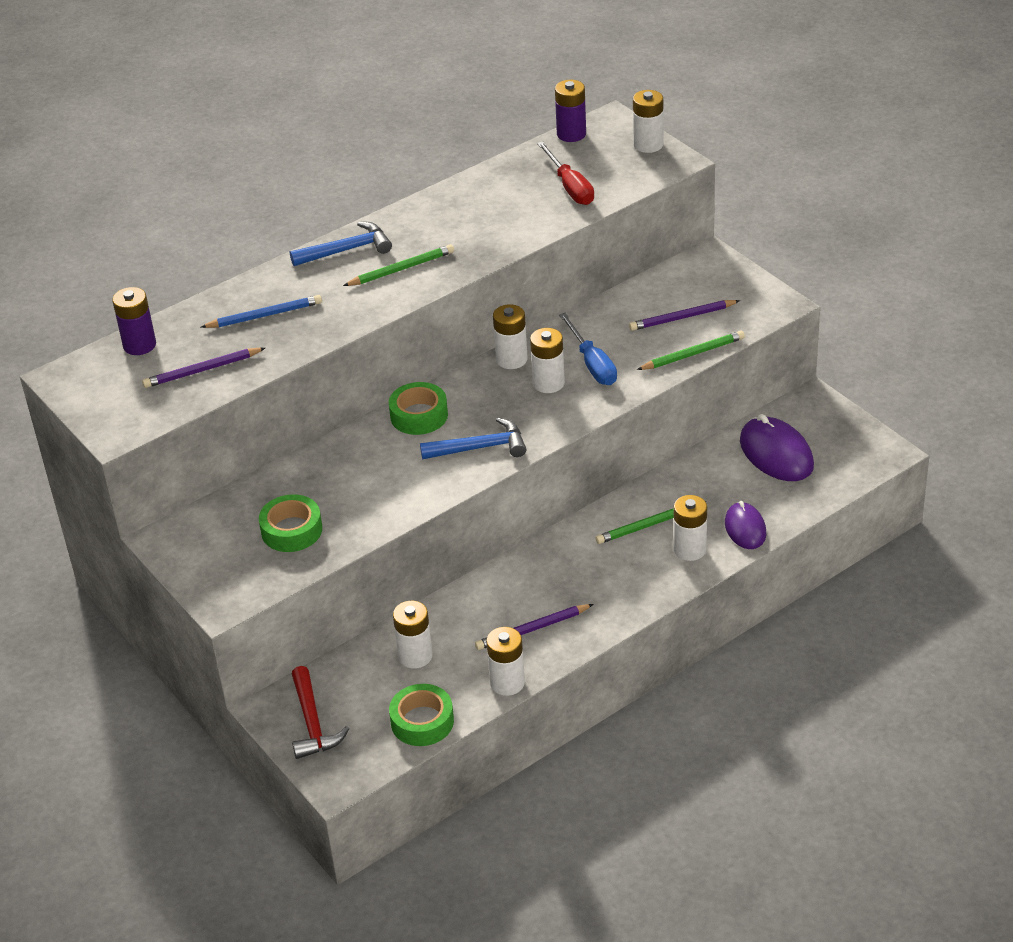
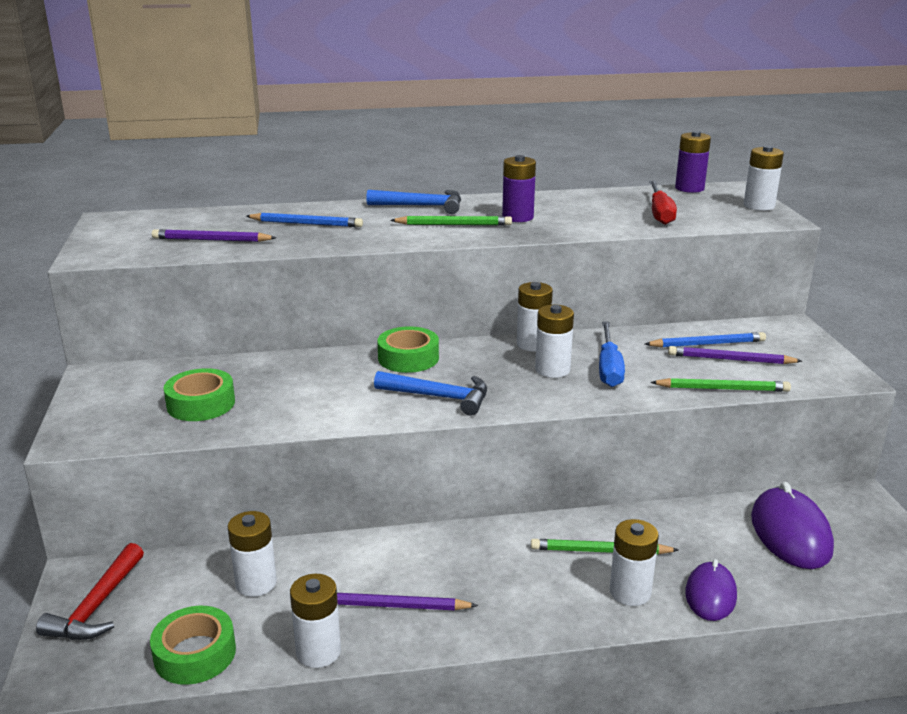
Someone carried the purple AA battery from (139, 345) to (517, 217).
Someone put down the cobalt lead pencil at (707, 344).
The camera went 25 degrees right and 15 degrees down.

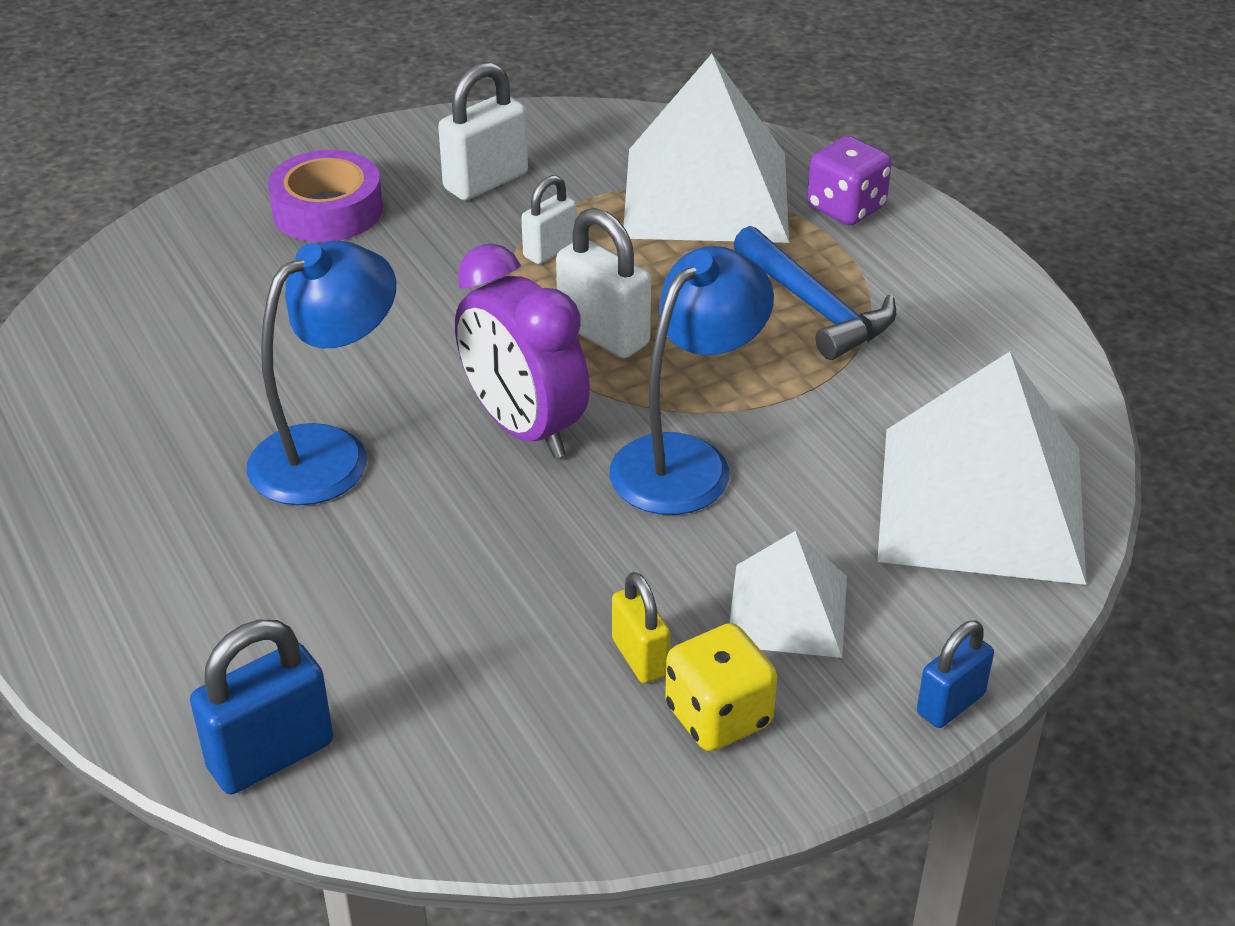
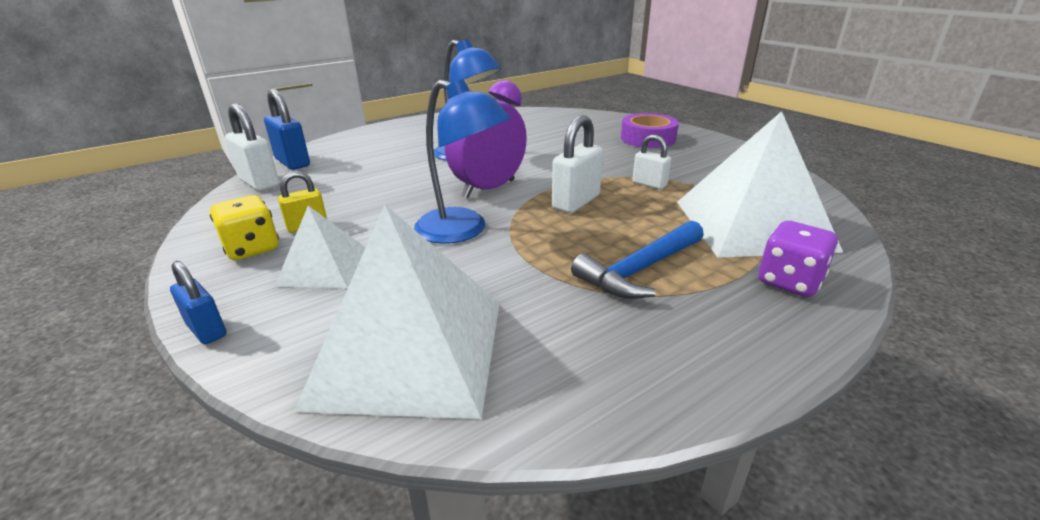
Someone carried the white padlock from (486, 181) to (259, 183).
The camera went 85 degrees right and 10 degrees down.

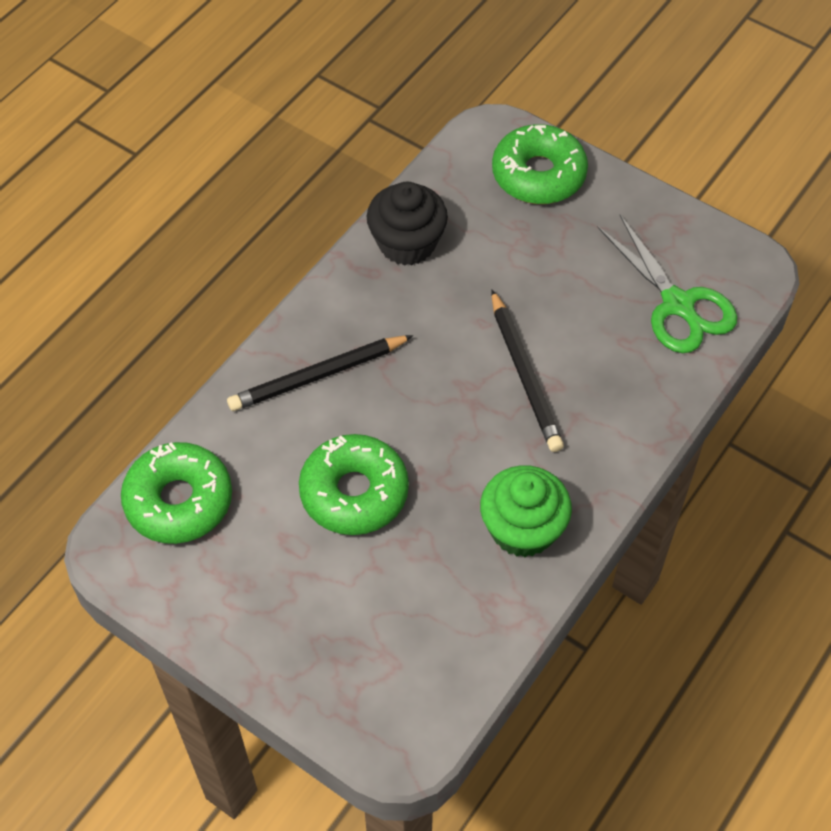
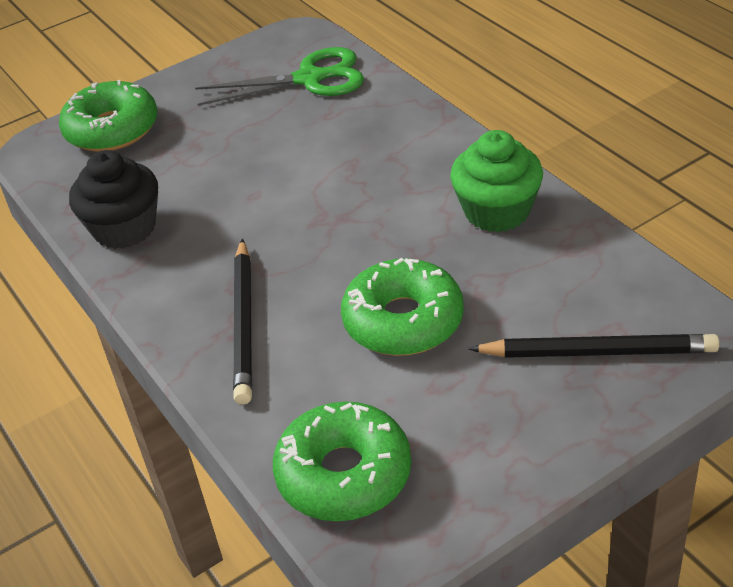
Someone carried the ebony lead pencil from (524, 375) to (598, 352).
The camera went 65 degrees left and 15 degrees down.

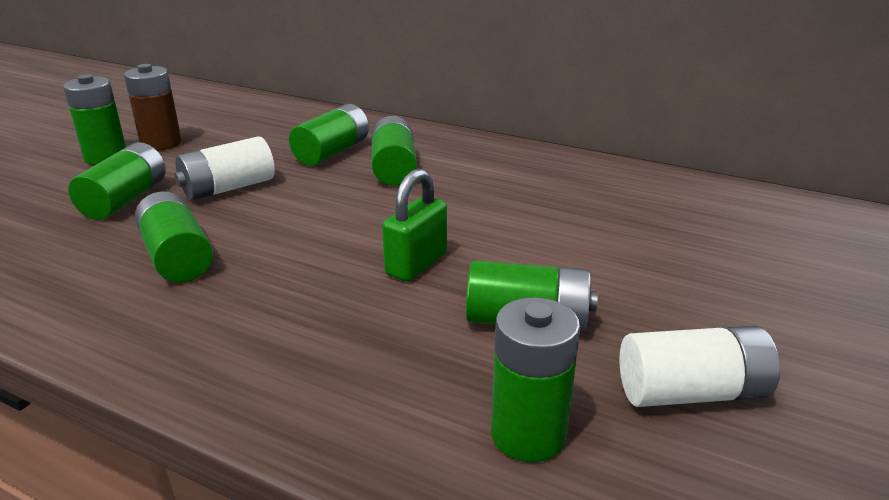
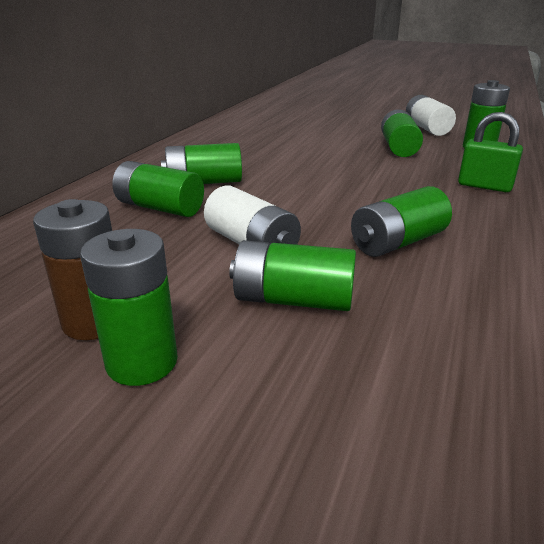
Someone carried the emerald padlock from (416, 264) to (484, 186).
The camera went 95 degrees left and 0 degrees up.

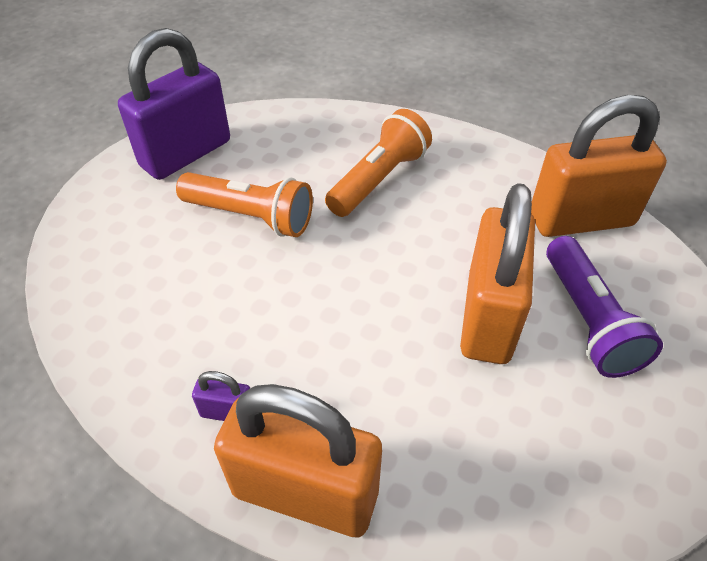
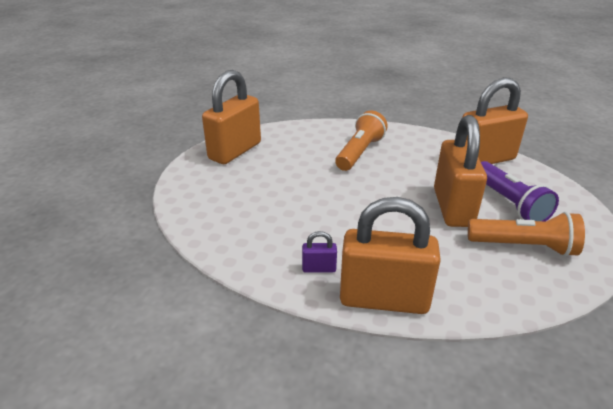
Someone repainted the purple padlock at (186, 154), which became the bright orange padlock at (235, 151).
Someone carried the bright orange flashlight from (251, 216) to (524, 246).
The camera went 10 degrees left and 15 degrees down.

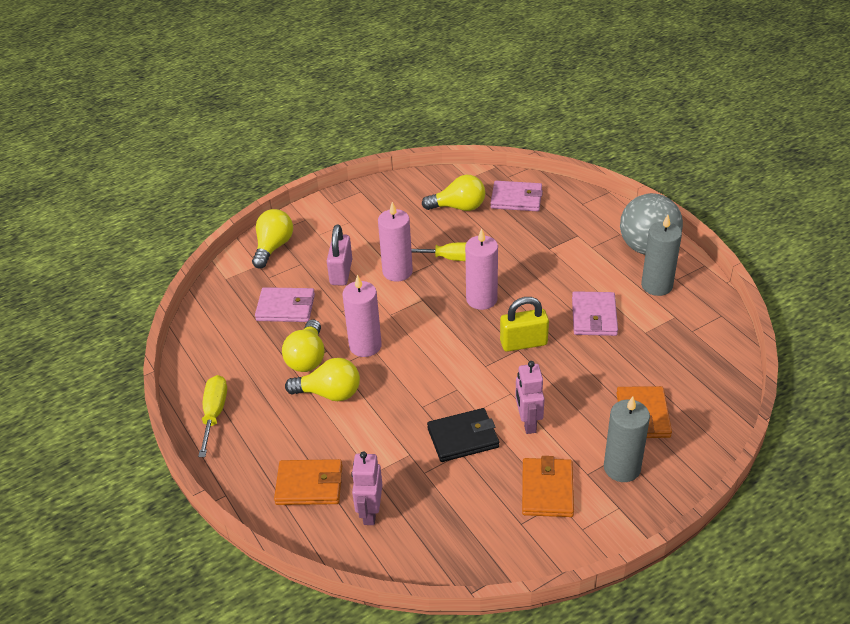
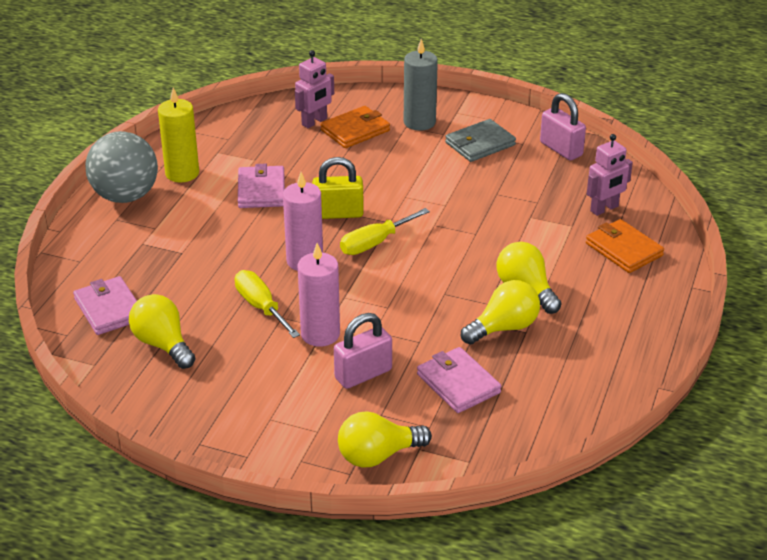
Someone carried the yellow flat screwdriver from (214, 413) to (374, 243).
Someone took away the rose-pink pillar candle at (365, 346).
Someone took away the ebony card wallet at (463, 437).
Someone rotated the yellow padlock at (523, 343) by 45 degrees counterclockwise.
Someone carried the rose-pink toy robot from (528, 422) to (314, 122).
Someone repainted the bright orange card wallet at (547, 490), which became the grey card wallet at (480, 144).
Someone rotated the rose-pink card wallet at (594, 316) by 60 degrees counterclockwise.
Someone repainted the grey pillar candle at (656, 285), which became the yellow pillar candle at (182, 173).
Someone put down the rose-pink padlock at (561, 149).
The camera went 130 degrees left and 5 degrees down.

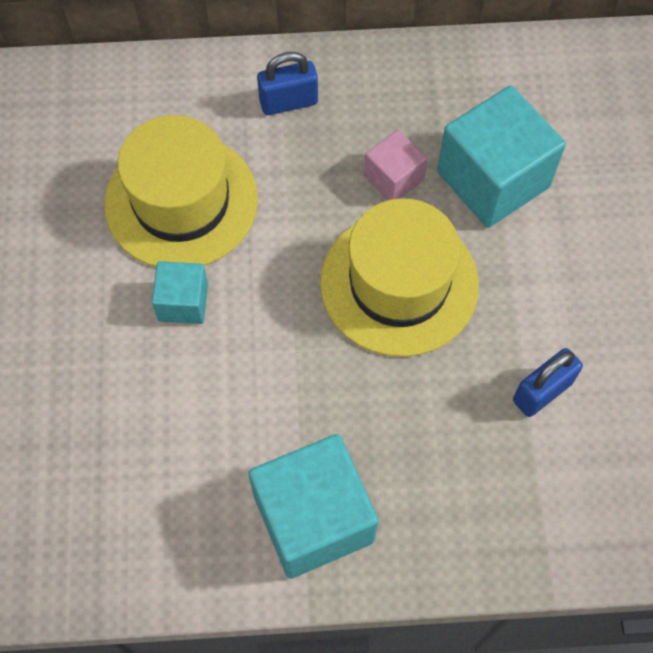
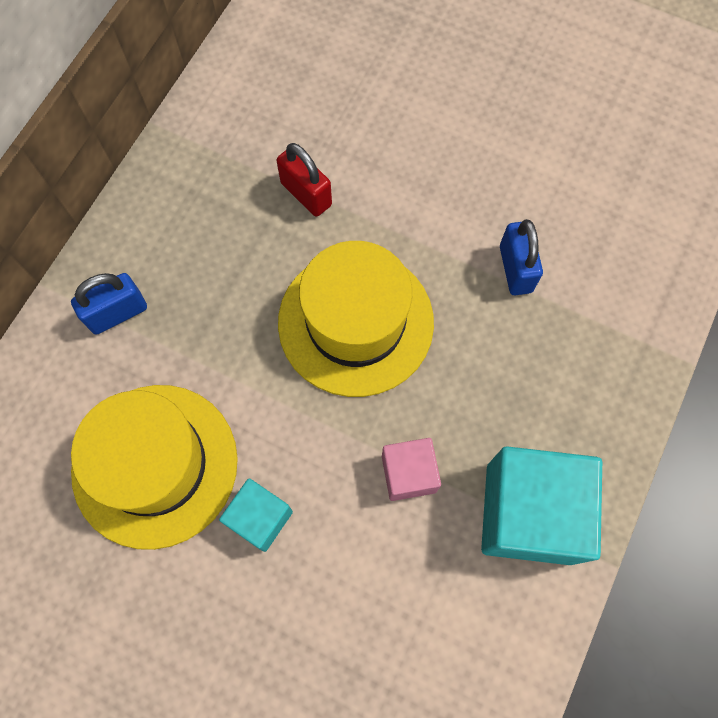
Someone rotated the cobalt padlock at (288, 102) by 45 degrees clockwise.
Someone carried the rose-pink block from (393, 178) to (408, 473).
Someone swapped the turquoise block at (493, 179) for the red padlock at (306, 194).
The camera went 60 degrees left and 5 degrees up.

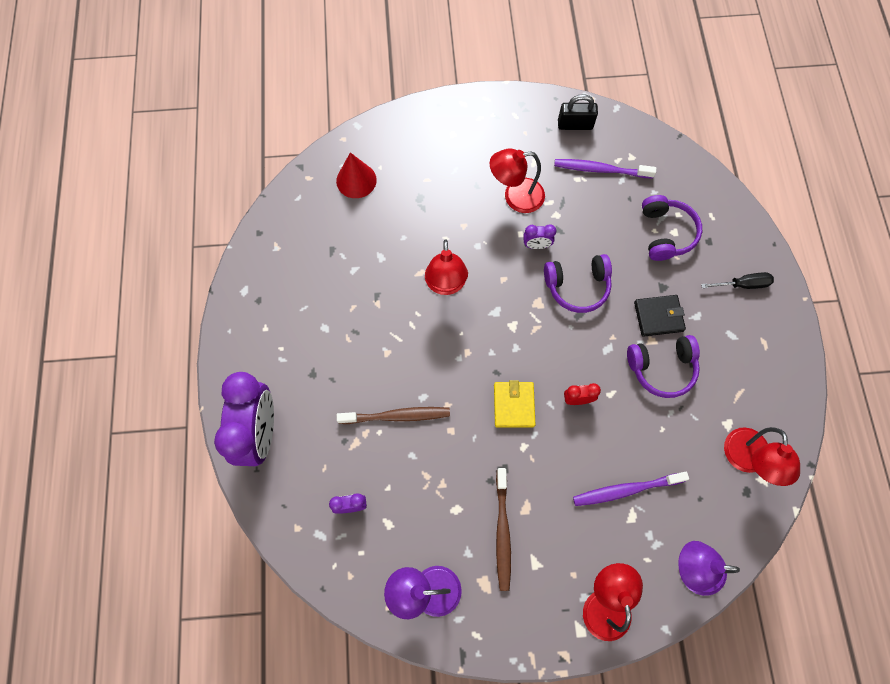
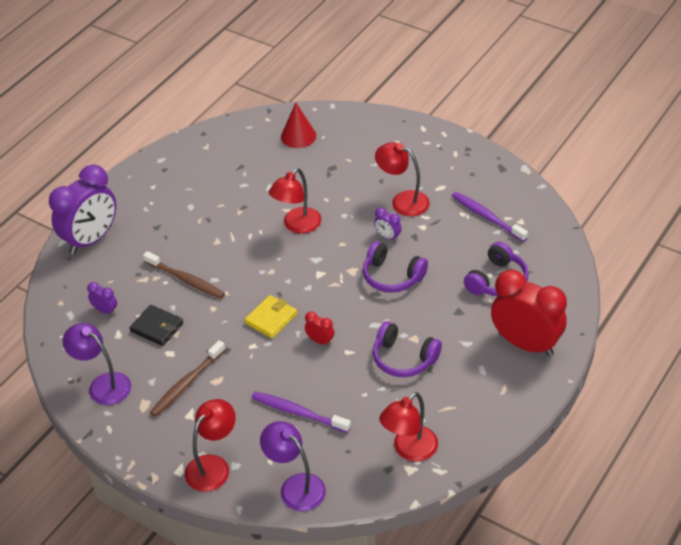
Someone took away the ebony padlock at (575, 125).
Someone carried the ebony card wallet from (658, 316) to (157, 327).
Someone swapped the ebony flat screwdriver at (742, 284) for the red alarm clock at (526, 344).
The camera went 40 degrees right and 25 degrees down.

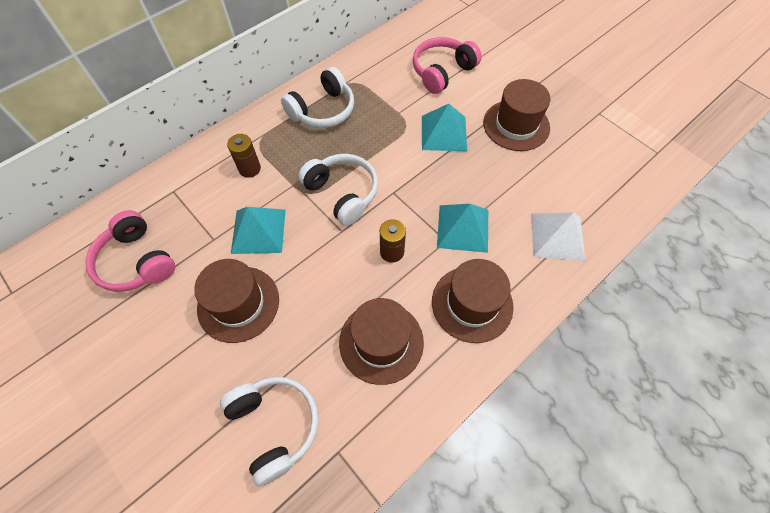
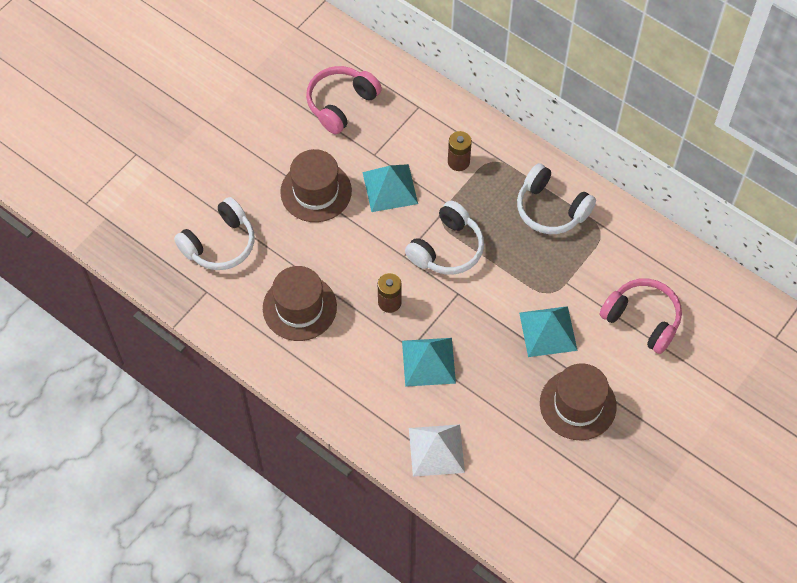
Someone took away the brown top hat at (472, 304).
The camera went 80 degrees right and 0 degrees up.

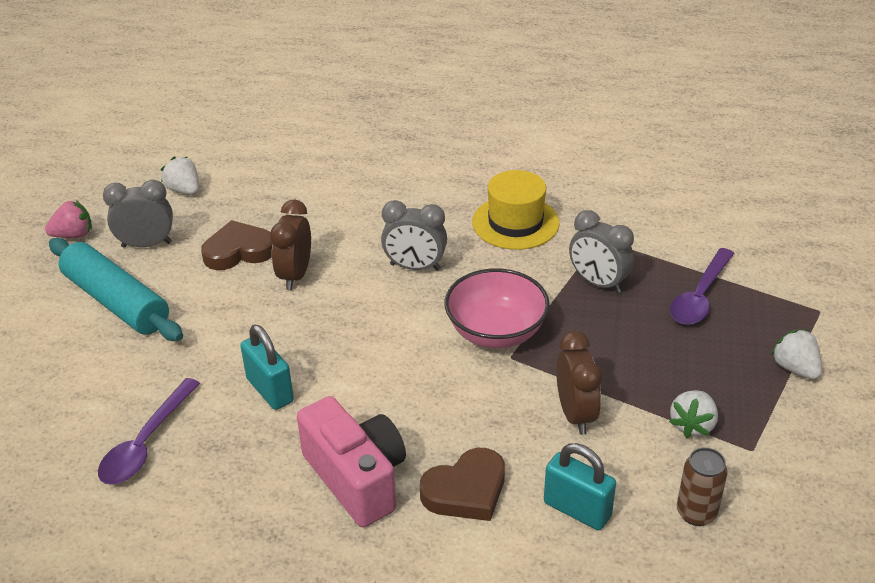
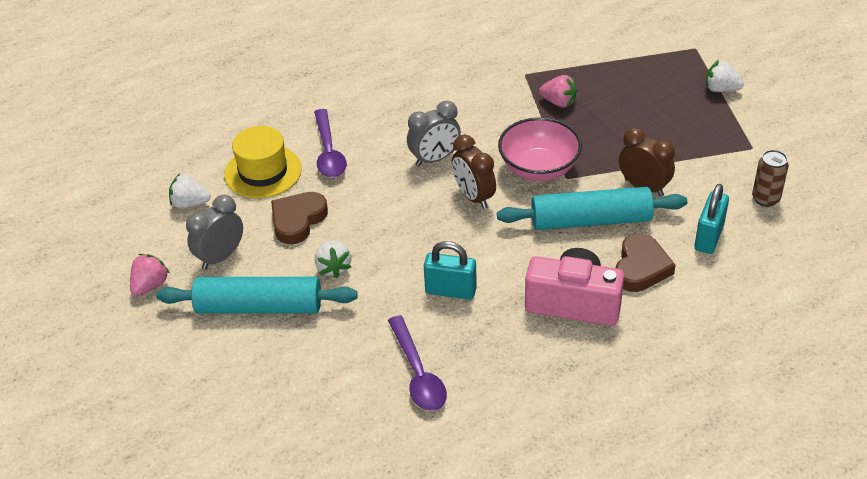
Someone carried the brown alarm clock from (295, 275) to (474, 197).
Someone carried the yellow top hat from (515, 222) to (263, 172).
Someone rotated the turquoise padlock at (577, 510) by 60 degrees counterclockwise.
Someone swapped the grey alarm clock at (598, 283) for the rose-pink toy strawberry at (559, 102).
Someone carried the white toy strawberry from (692, 425) to (333, 268).
Someone carried the purple spoon from (700, 296) to (328, 152).
Someone put down the turquoise pastry roller at (591, 220).
The camera went 40 degrees left and 5 degrees up.

